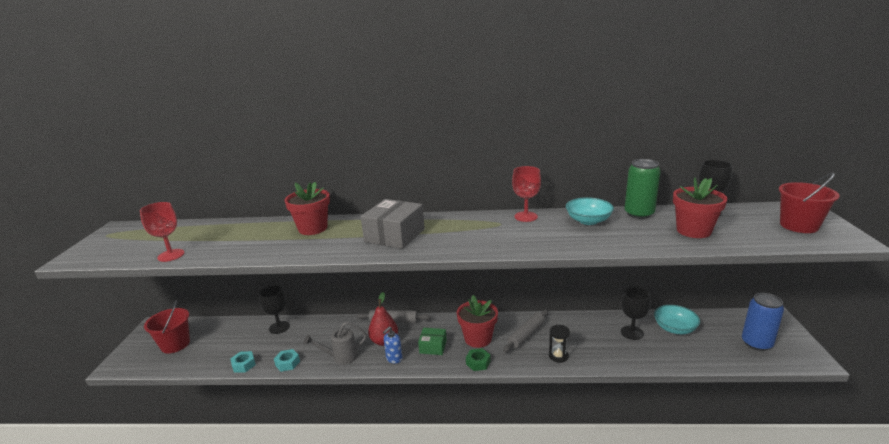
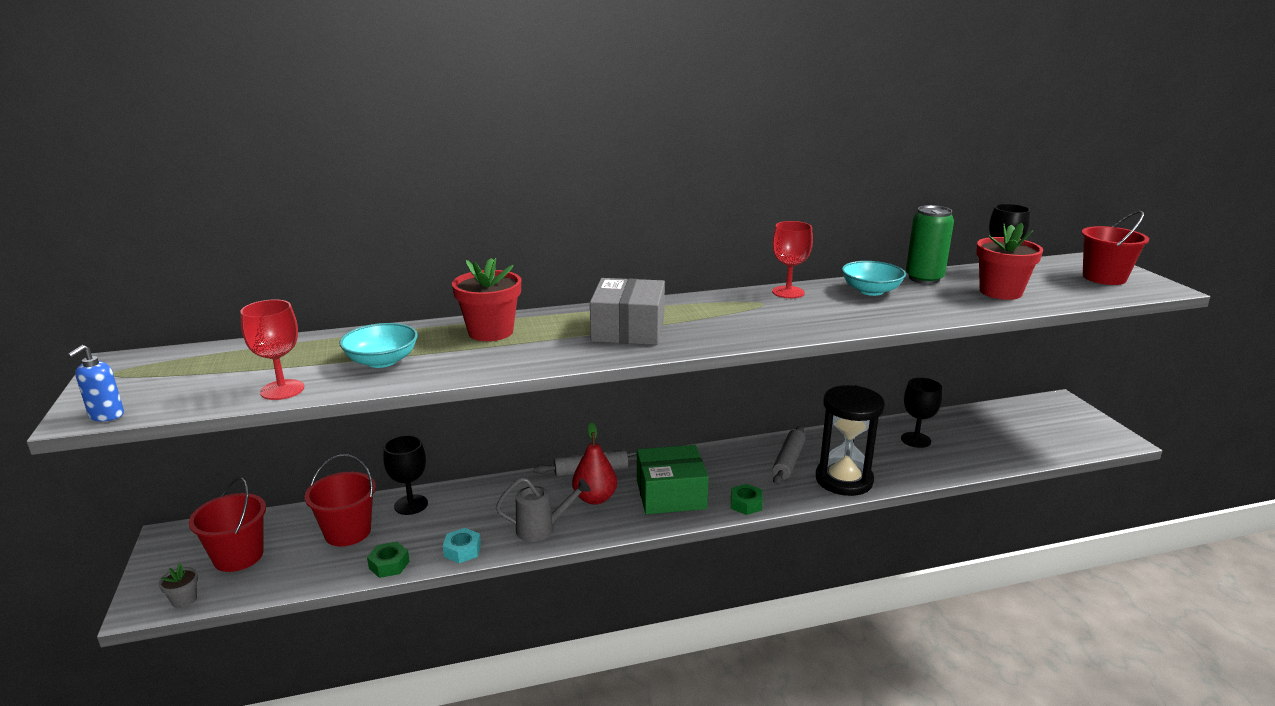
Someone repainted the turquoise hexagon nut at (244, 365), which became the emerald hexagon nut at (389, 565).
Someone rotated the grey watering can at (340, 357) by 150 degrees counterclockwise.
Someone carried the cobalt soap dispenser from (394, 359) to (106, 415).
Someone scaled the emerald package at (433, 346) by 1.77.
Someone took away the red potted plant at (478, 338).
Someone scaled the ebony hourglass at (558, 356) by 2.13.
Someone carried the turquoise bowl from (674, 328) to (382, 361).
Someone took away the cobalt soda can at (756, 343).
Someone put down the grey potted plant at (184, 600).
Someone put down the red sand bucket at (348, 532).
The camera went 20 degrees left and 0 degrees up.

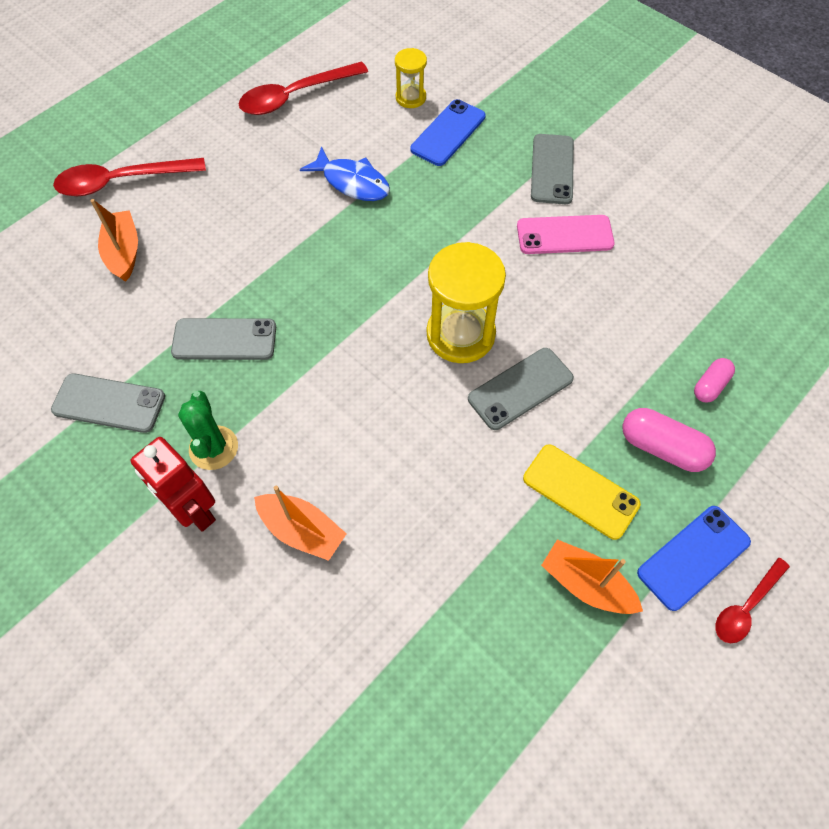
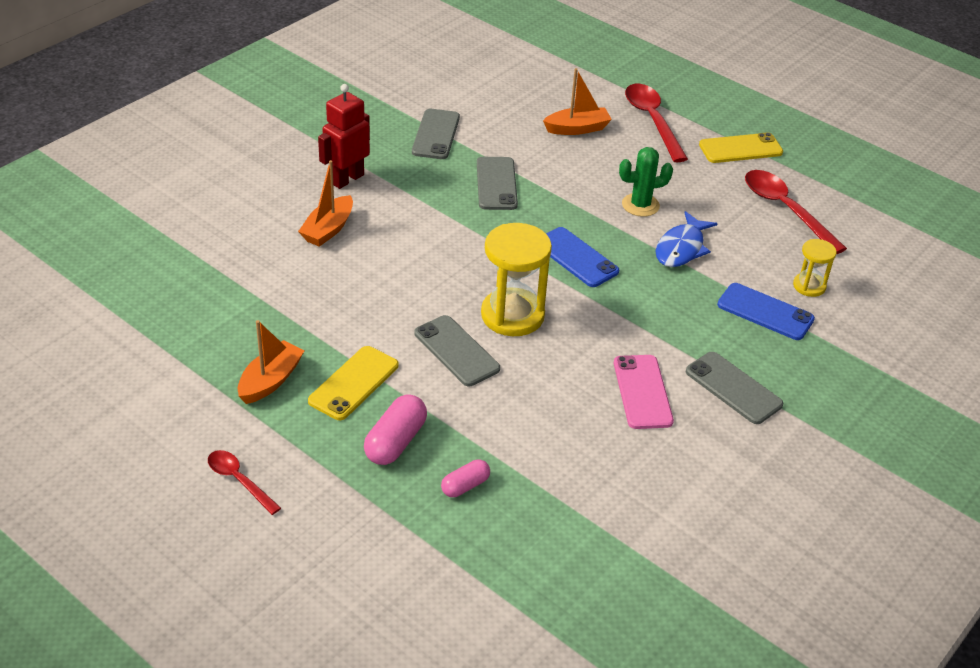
Someone carried the emerald prickly plant from (213, 448) to (640, 205).
Someone rotated the grey smartphone at (552, 169) by 45 degrees clockwise.
Someone carried the cobalt smartphone from (693, 557) to (576, 257).
Someone rotated the rose-pink pill shape at (710, 385) by 75 degrees counterclockwise.
Someone put down the yellow smartphone at (740, 149).
The camera went 85 degrees right and 20 degrees down.

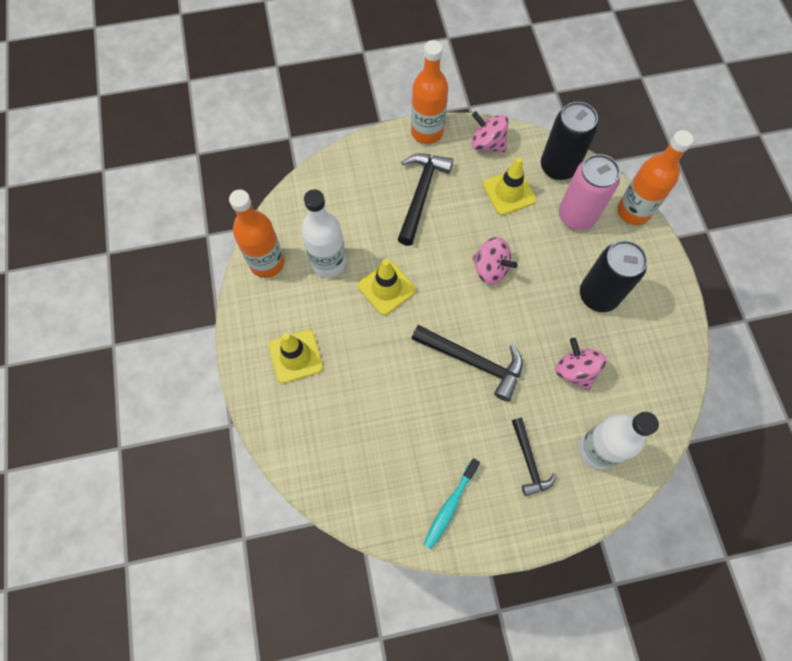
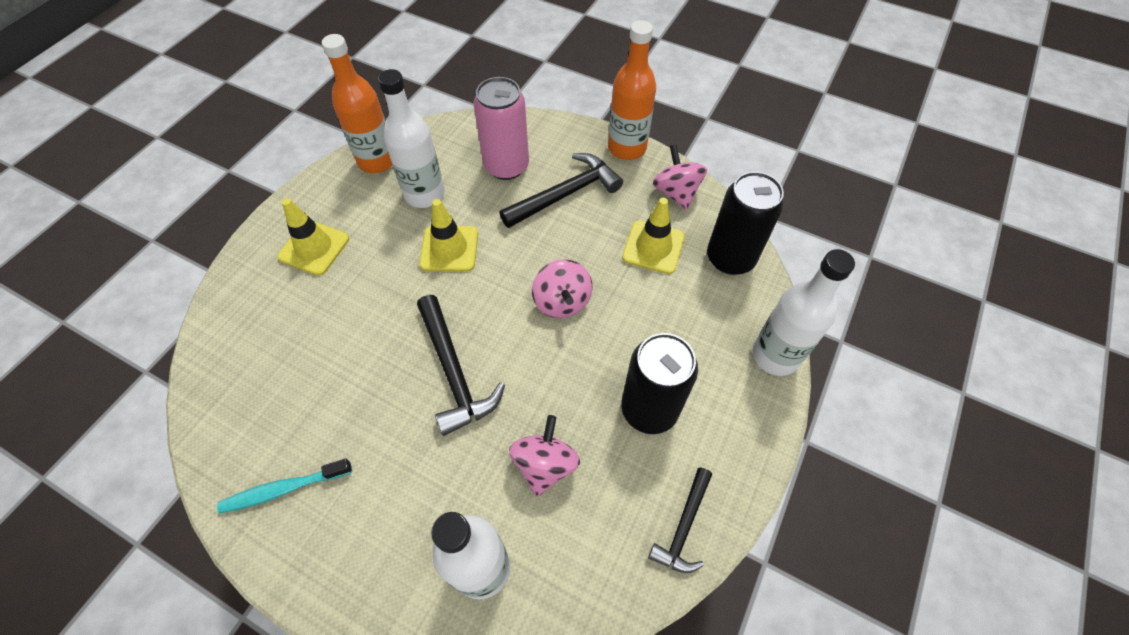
Someone carried the ebony hammer from (529, 461) to (683, 527).
Someone carried the rose-pink soda can from (576, 216) to (506, 166).
Someone repainted the bright orange drink bottle at (633, 211), which became the white drink bottle at (775, 355).
The camera went 40 degrees right and 10 degrees down.

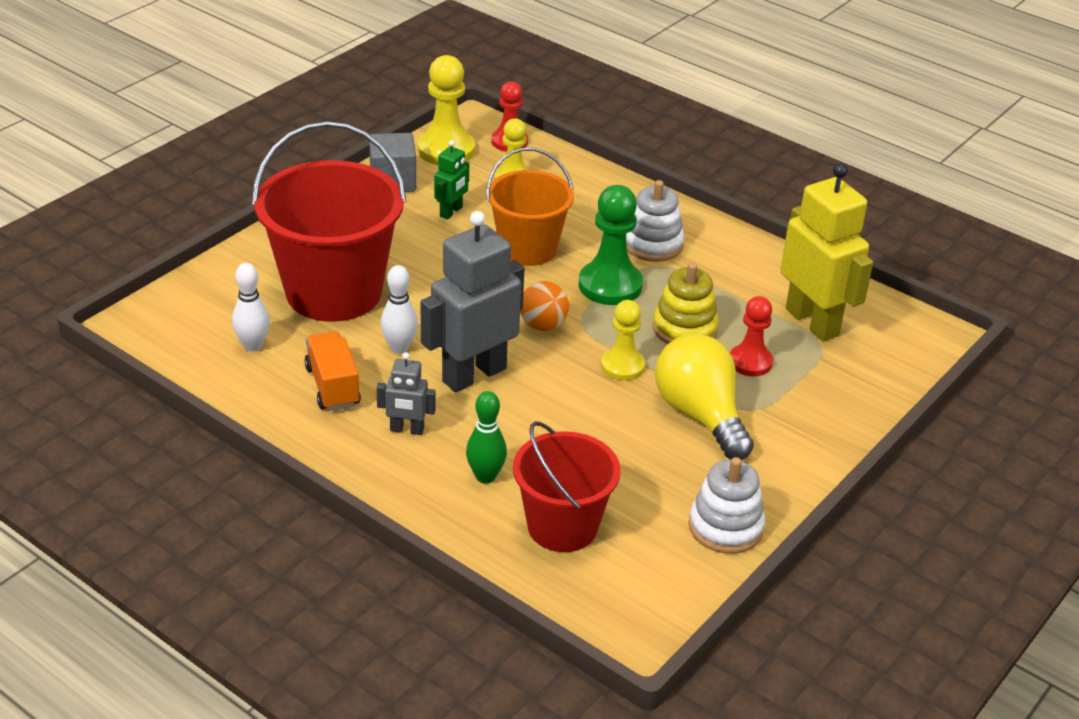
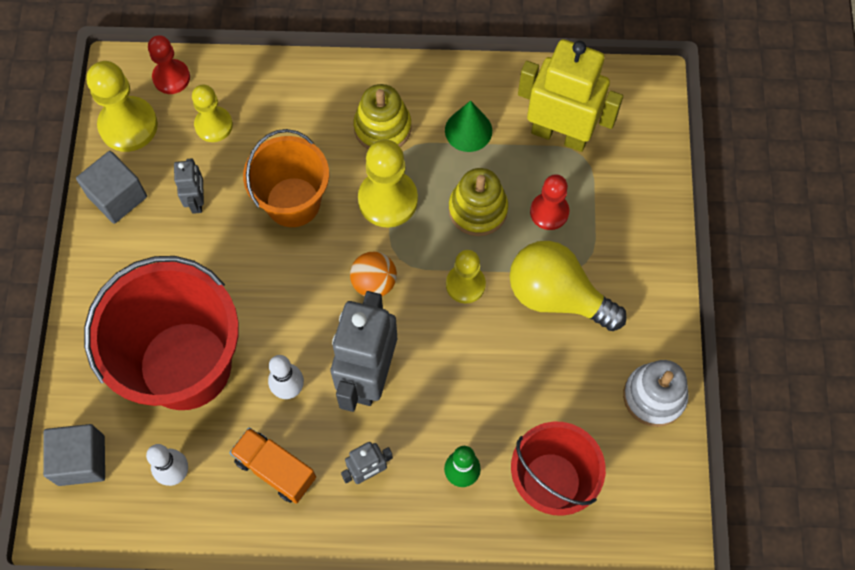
Someone repainted the emerald toy robot at (451, 212), which became the grey toy robot at (197, 201).
Someone repainted the emerald pawn at (610, 285), which became the yellow pawn at (388, 200).
Someone repainted the white ring stacker at (652, 244), which became the yellow ring stacker at (382, 127).
Someone put down the grey block at (81, 460).
Someone put down the emerald cone shape at (468, 130).
The camera went 35 degrees left and 30 degrees up.

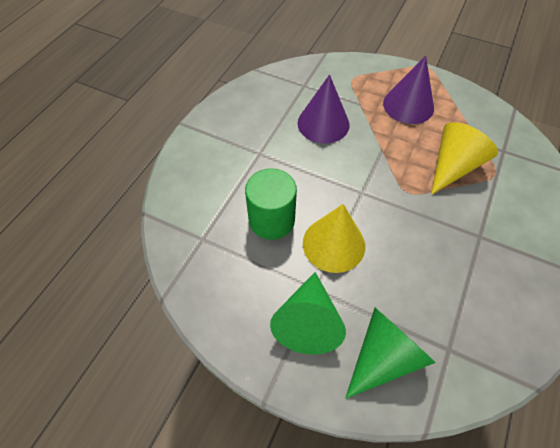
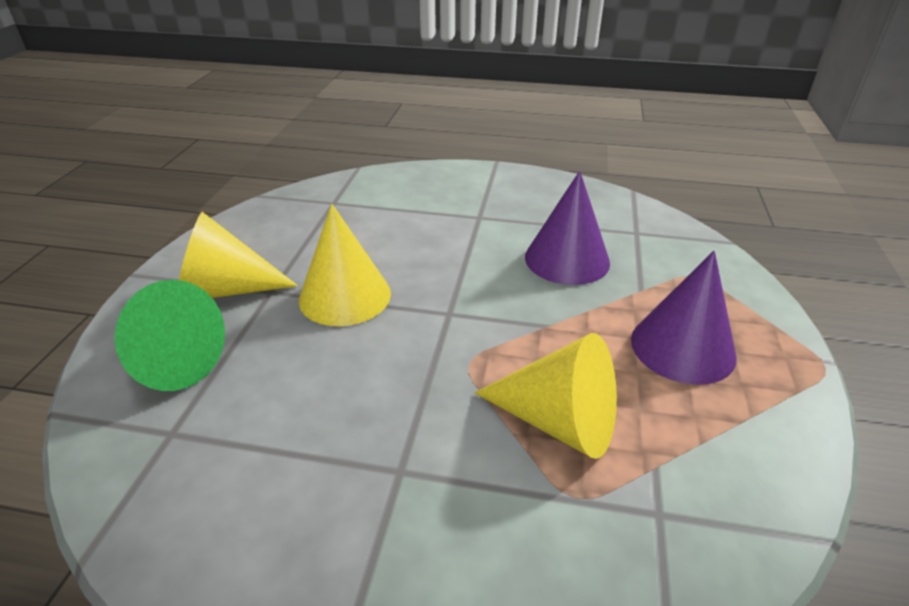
Someone took away the emerald solid cylinder at (271, 220).
Someone repainted the emerald cone shape at (308, 322), which became the yellow cone shape at (225, 290).
The camera went 75 degrees right and 20 degrees down.

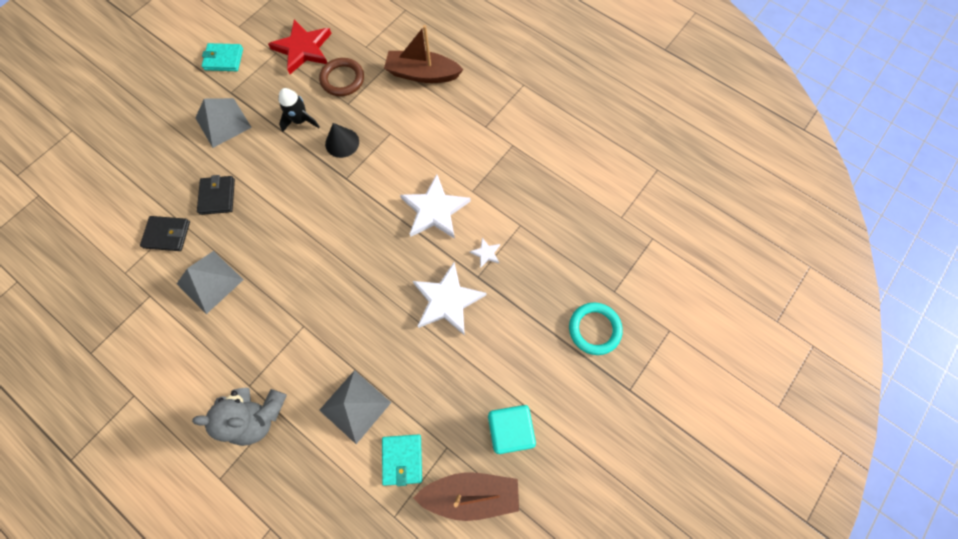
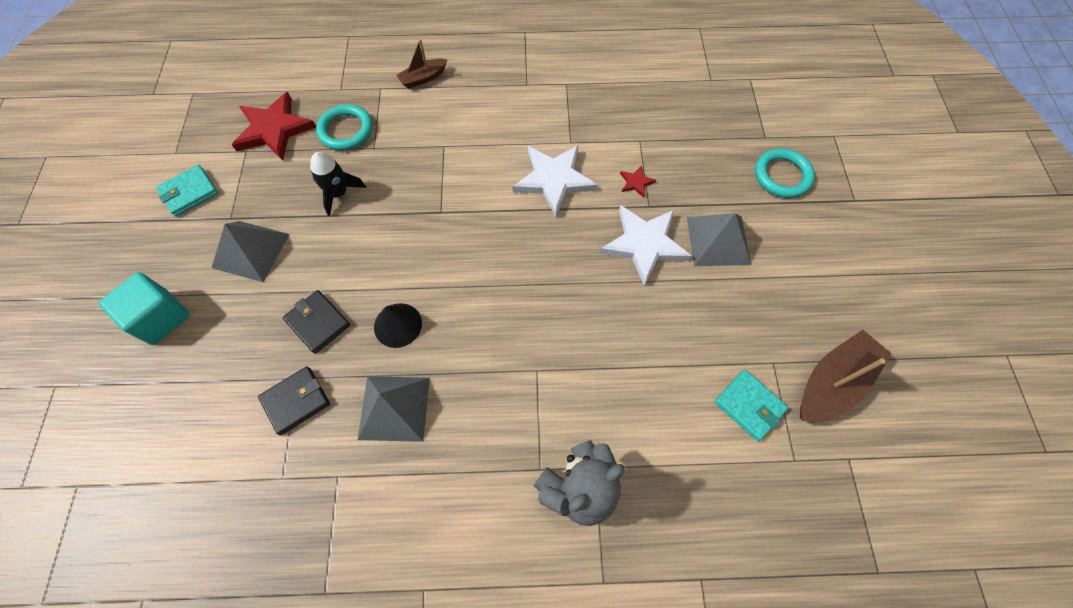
Someone repainted the brown ring at (342, 79), which became the turquoise ring at (346, 130).
Someone carried the grey solid pyramid from (355, 406) to (718, 240).
Someone carried the ebony cone shape from (342, 142) to (398, 325).
Someone scaled the brown boat at (422, 74) by 0.58.
Someone repainted the white five-pointed star at (486, 253), which became the red five-pointed star at (636, 182).
Someone carried the turquoise block from (509, 429) to (161, 318).
The camera went 40 degrees left and 5 degrees down.

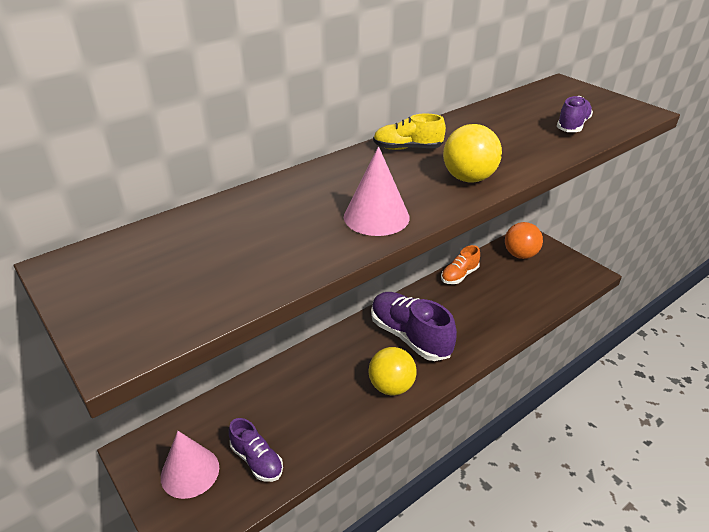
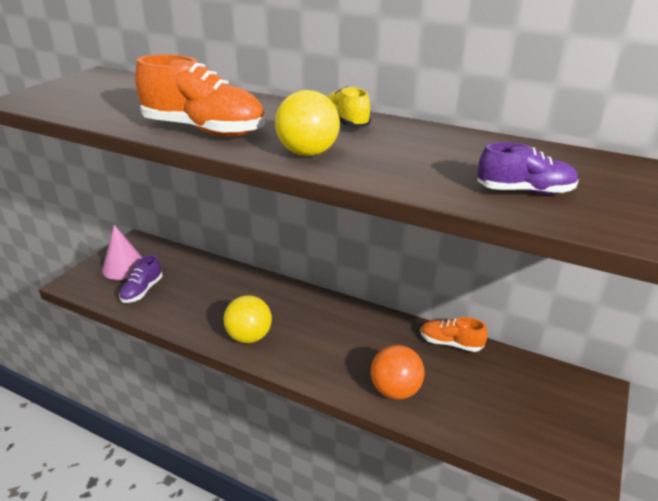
Someone swapped the rose-pink cone shape at (376, 217) for the bright orange shoe at (204, 130).
Someone took away the purple shoe at (410, 336).
Someone carried the bright orange sphere from (520, 255) to (395, 390).
The camera went 65 degrees right and 5 degrees down.

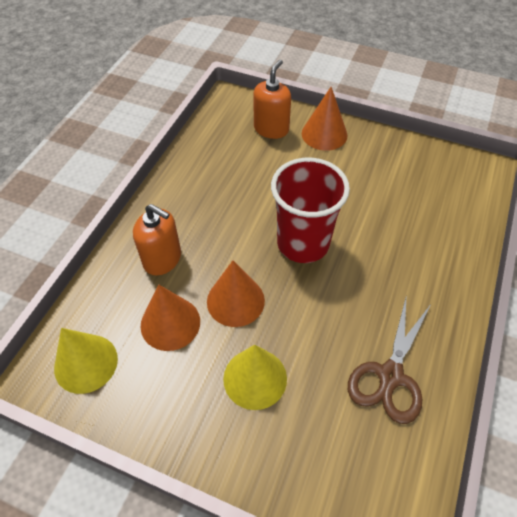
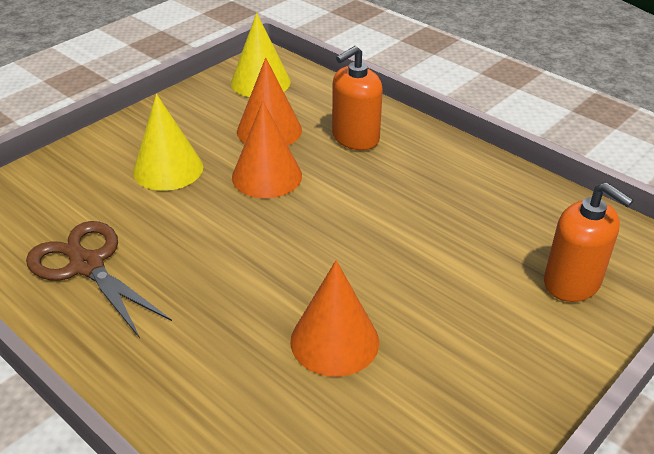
Someone took away the red tumbler at (303, 243).
Someone carried the bright orange cone shape from (324, 134) to (334, 341).
The camera went 110 degrees right and 15 degrees down.

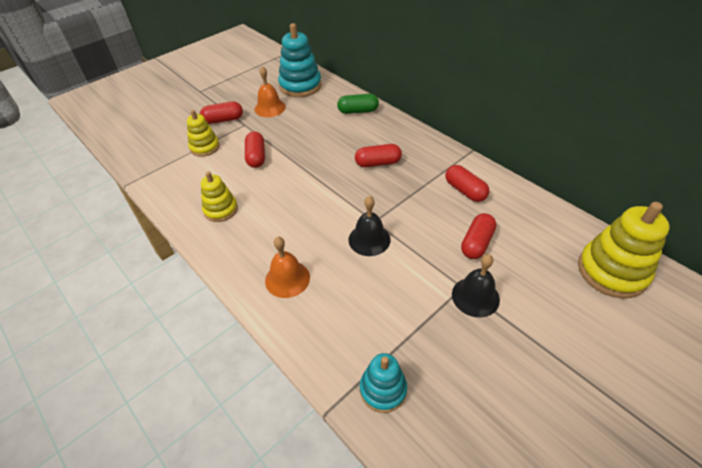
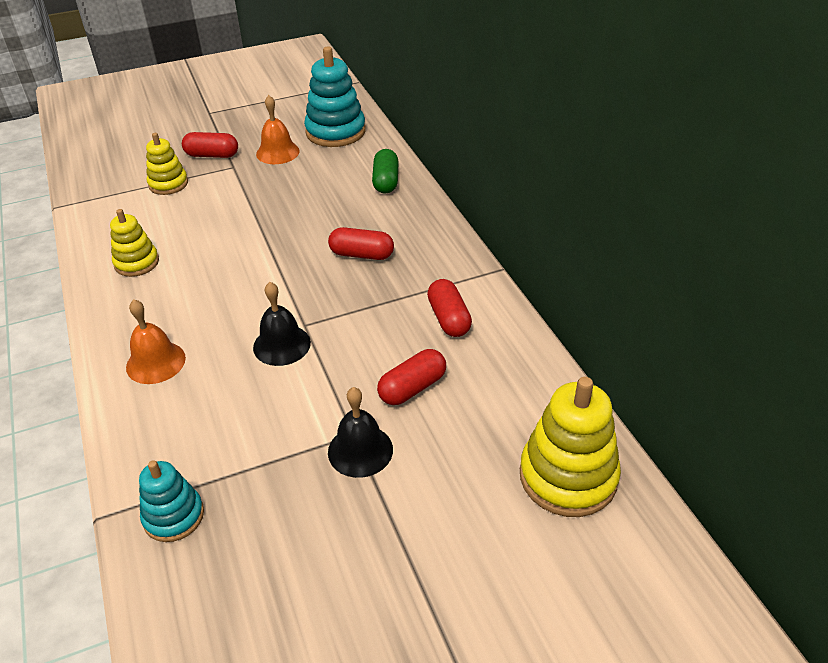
Someone took away the red pill shape at (256, 157).
Someone rotated the emerald pill shape at (358, 111) by 75 degrees clockwise.
The camera went 20 degrees right and 5 degrees down.

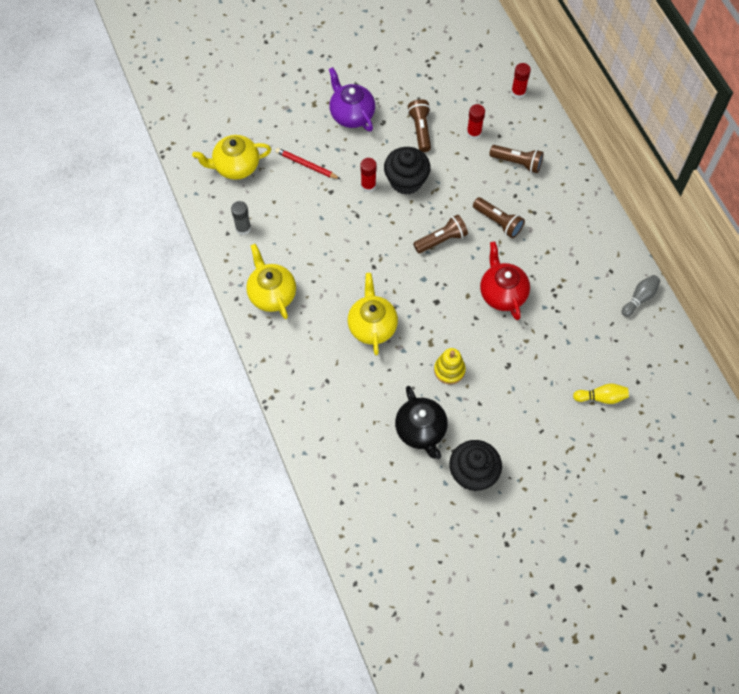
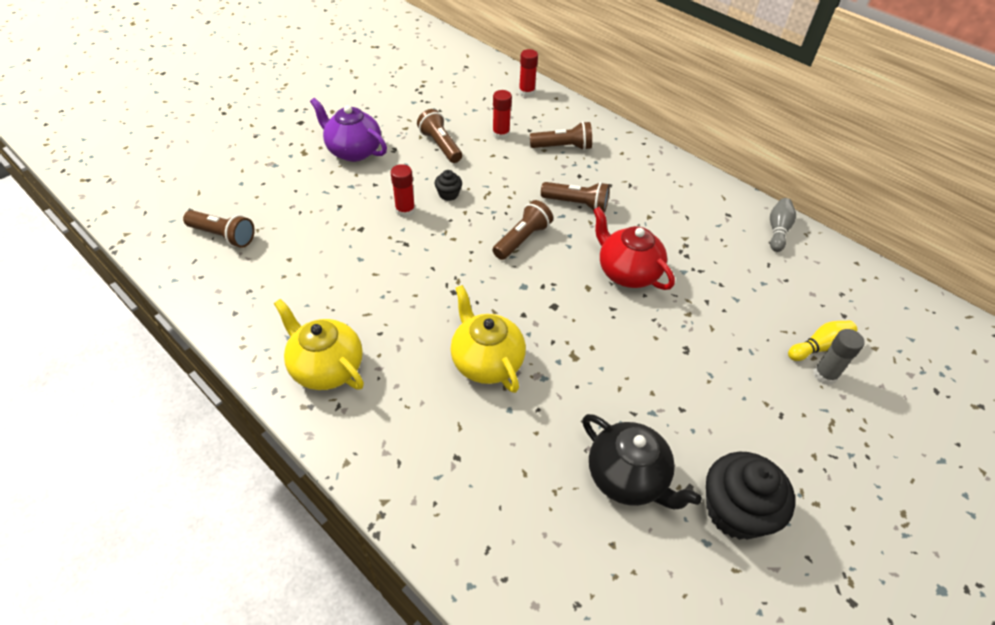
Someone swapped the yellow teapot at (236, 166) for the brown flashlight at (223, 236).
Someone carried the grey glue from (243, 228) to (825, 375).
Someone took away the red lead pencil at (306, 165).
Someone scaled the ebony fairy cake at (406, 181) by 0.47.
Someone took away the yellow ring stacker at (449, 370).
The camera went 25 degrees left and 15 degrees down.

